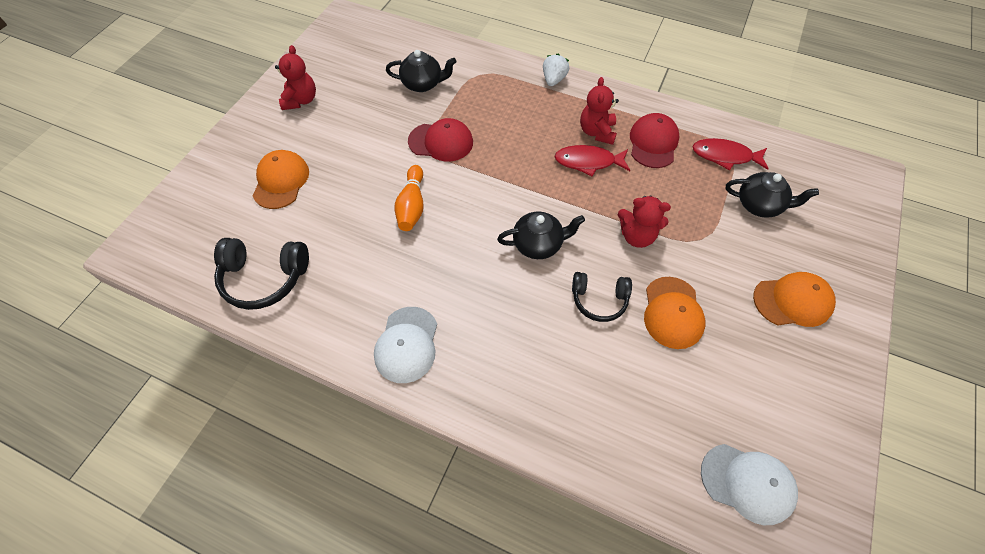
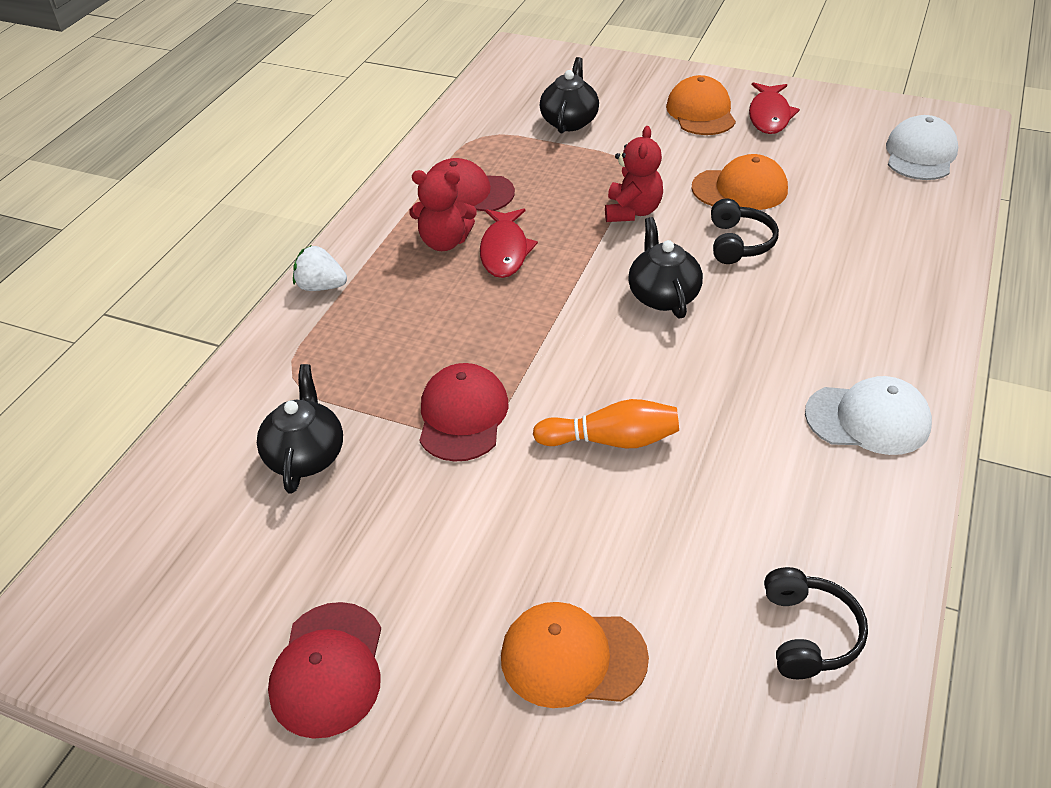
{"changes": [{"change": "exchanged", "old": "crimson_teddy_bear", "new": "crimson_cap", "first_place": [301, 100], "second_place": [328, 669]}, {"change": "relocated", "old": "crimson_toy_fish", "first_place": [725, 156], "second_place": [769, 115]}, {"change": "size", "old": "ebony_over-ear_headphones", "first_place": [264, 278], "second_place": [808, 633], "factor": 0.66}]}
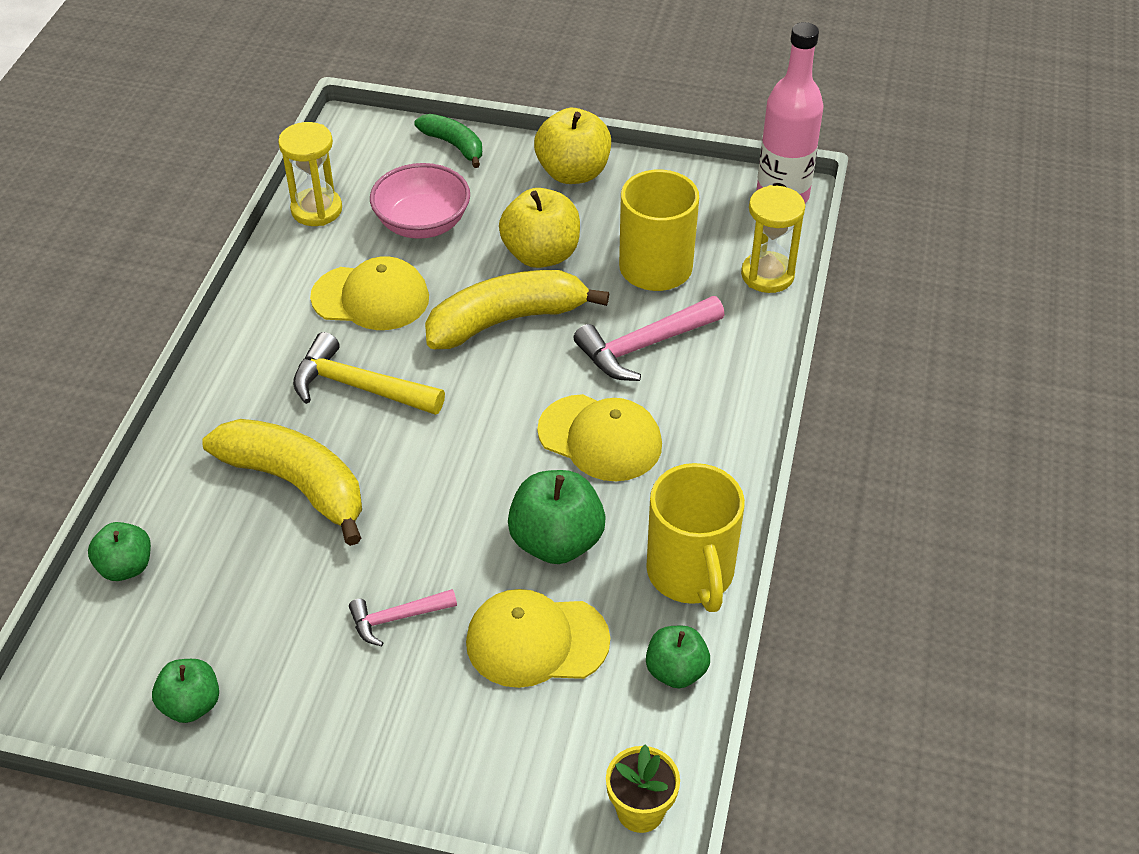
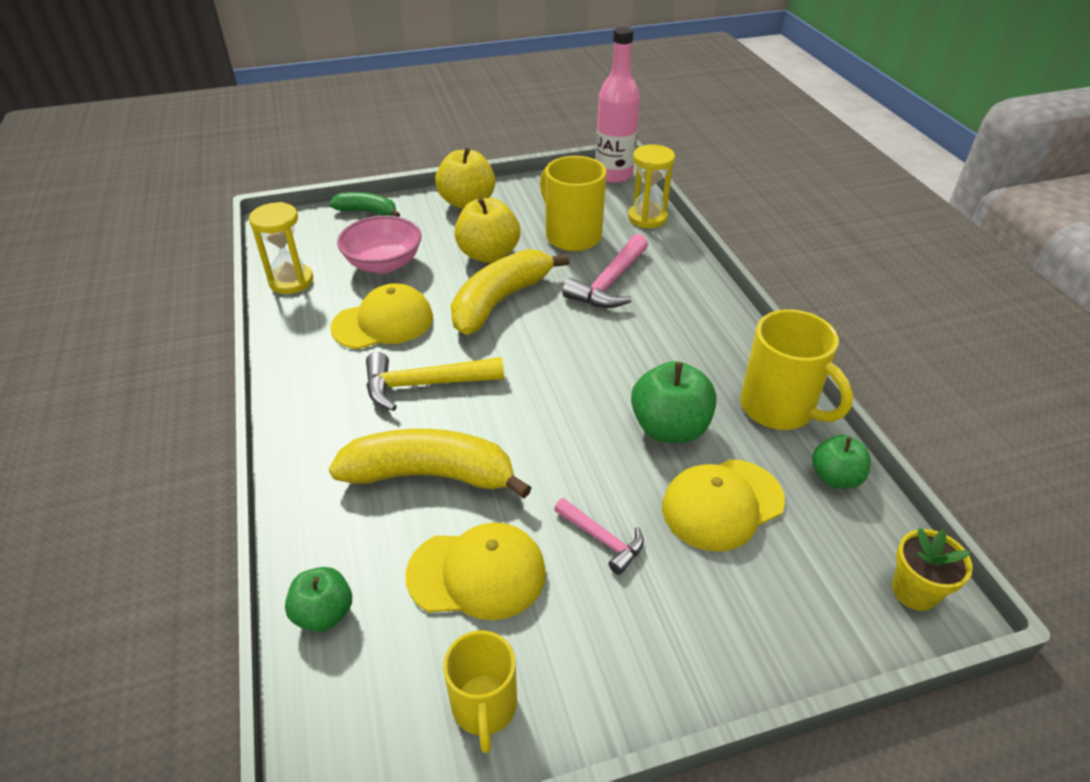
{"changes": [{"change": "relocated", "old": "yellow_cap", "first_place": [600, 438], "second_place": [477, 573]}, {"change": "exchanged", "old": "green_toy_apple", "new": "yellow_mug", "first_place": [191, 704], "second_place": [484, 707]}, {"change": "spun", "old": "rosy_claw_hammer", "first_place": [397, 618], "second_place": [602, 539], "degrees": -90}]}
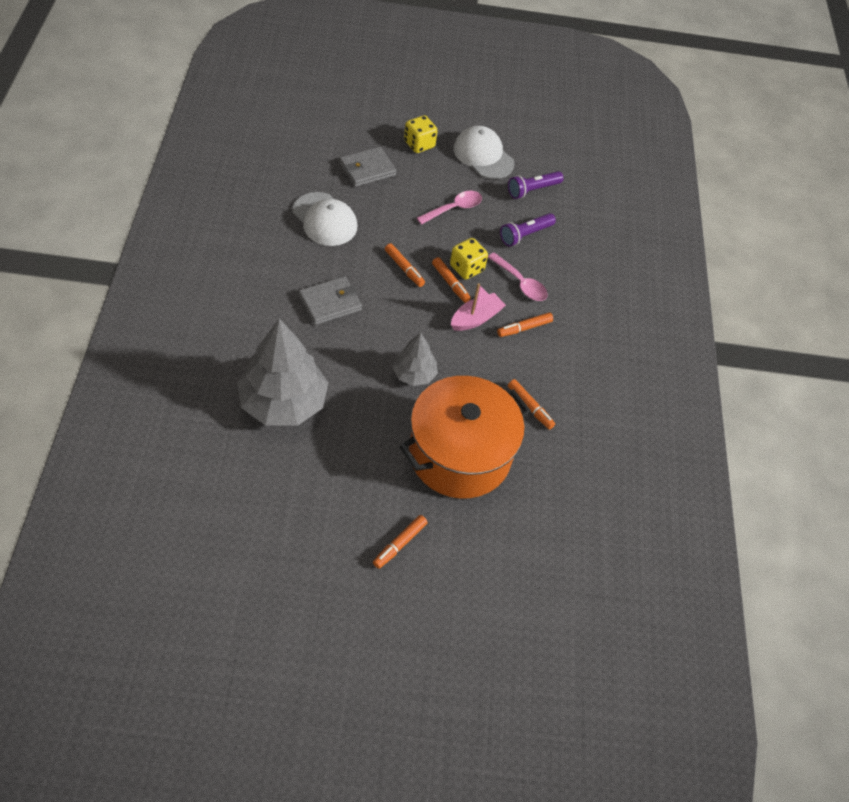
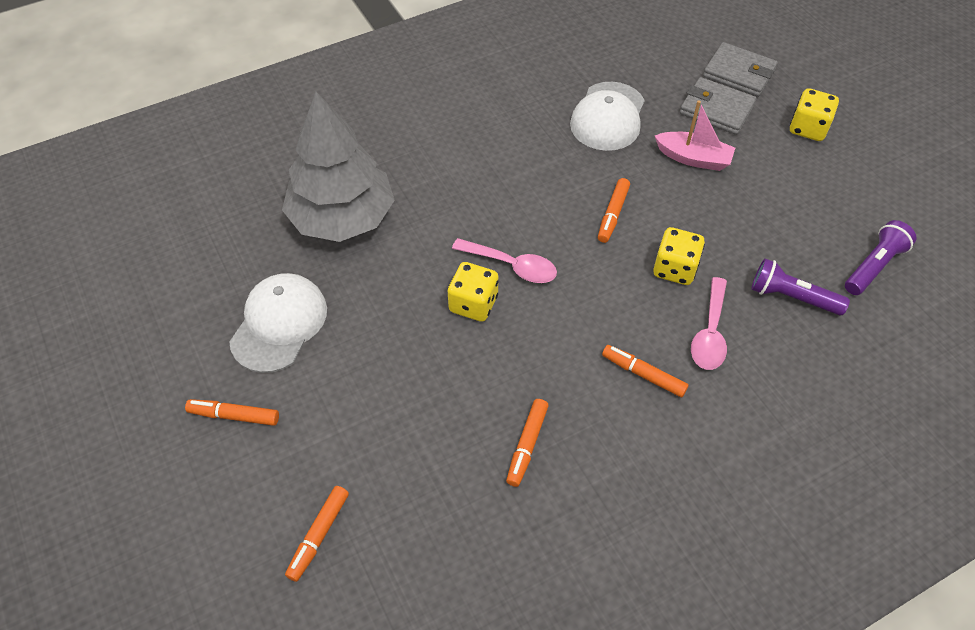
{"changes": [{"change": "relocated", "old": "pure_white_cap", "first_place": [483, 155], "second_place": [279, 324]}, {"change": "relocated", "old": "orange-coloured_marker_pen", "first_place": [450, 283], "second_place": [319, 535]}, {"change": "exchanged", "old": "gray_toy_tree", "new": "yellow_die", "first_place": [414, 374], "second_place": [473, 304]}, {"change": "relocated", "old": "rosy_tablespoon", "first_place": [454, 208], "second_place": [512, 266]}, {"change": "relocated", "old": "rosy_boat", "first_place": [476, 318], "second_place": [693, 158]}, {"change": "relocated", "old": "gray_wallet", "first_place": [330, 303], "second_place": [739, 73]}, {"change": "spun", "old": "purple_flashlight", "first_place": [532, 190], "second_place": [874, 266], "degrees": 105}, {"change": "missing", "old": "orange-coloured_pot", "first_place": [459, 454]}]}
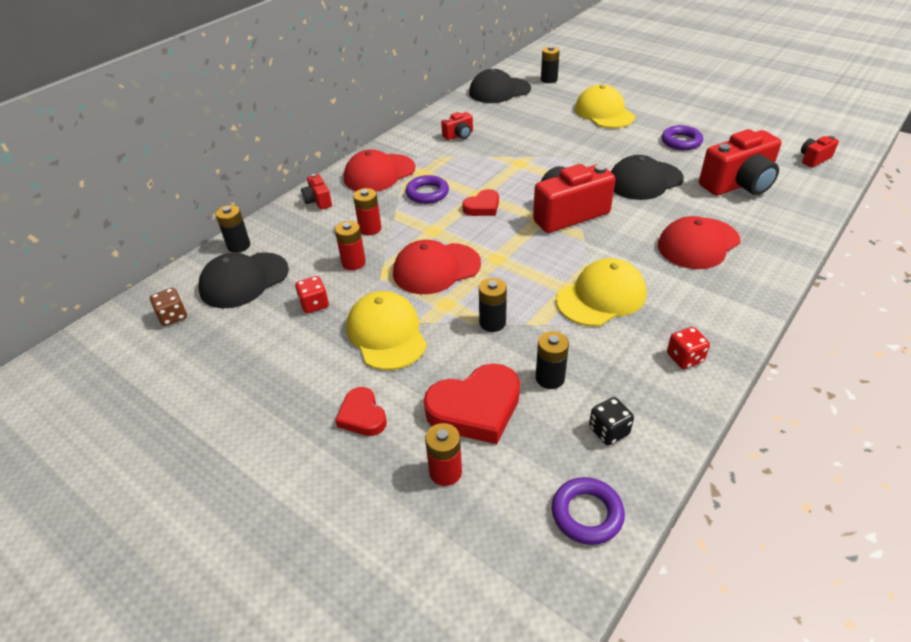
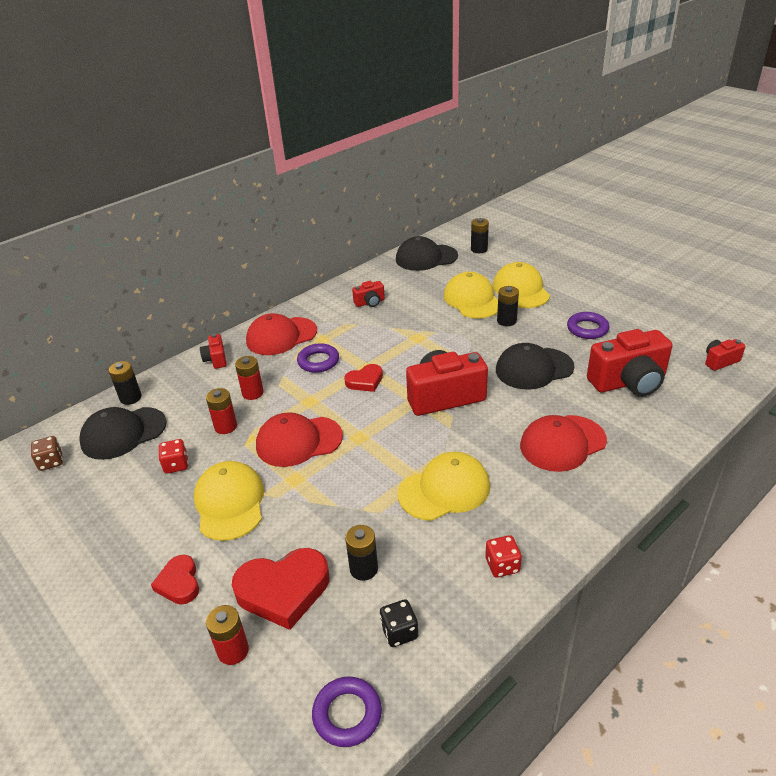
{"changes": [{"change": "appeared", "new": "yellow_cap", "second_place": [472, 300]}, {"change": "relocated", "old": "ebony_AA_battery", "first_place": [492, 323], "second_place": [506, 321]}]}
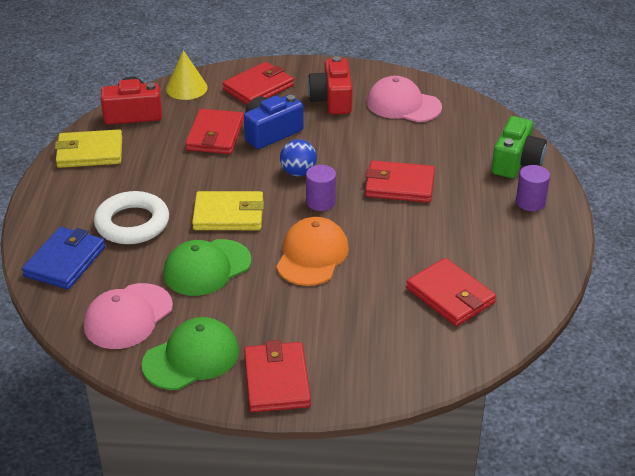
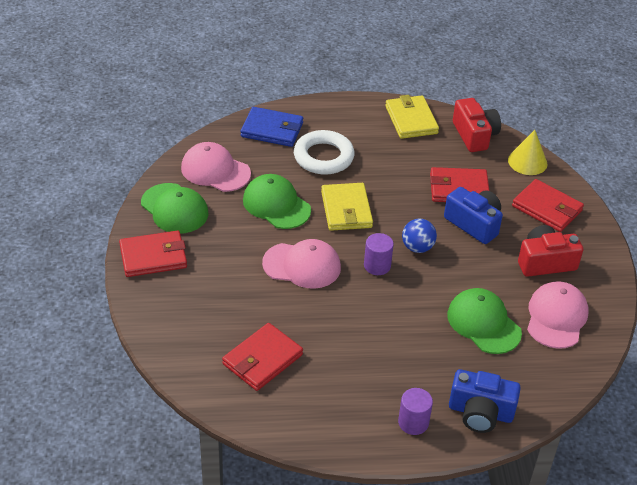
{"changes": [{"change": "colour", "old": "orange-coloured_cap", "new": "rosy_cap", "first_place": [312, 255], "second_place": [302, 265]}, {"change": "appeared", "new": "green_cap", "second_place": [483, 323]}, {"change": "colour", "old": "green_camera", "new": "royal_blue_camera", "first_place": [516, 162], "second_place": [480, 412]}, {"change": "missing", "old": "crimson_wallet", "first_place": [399, 185]}]}
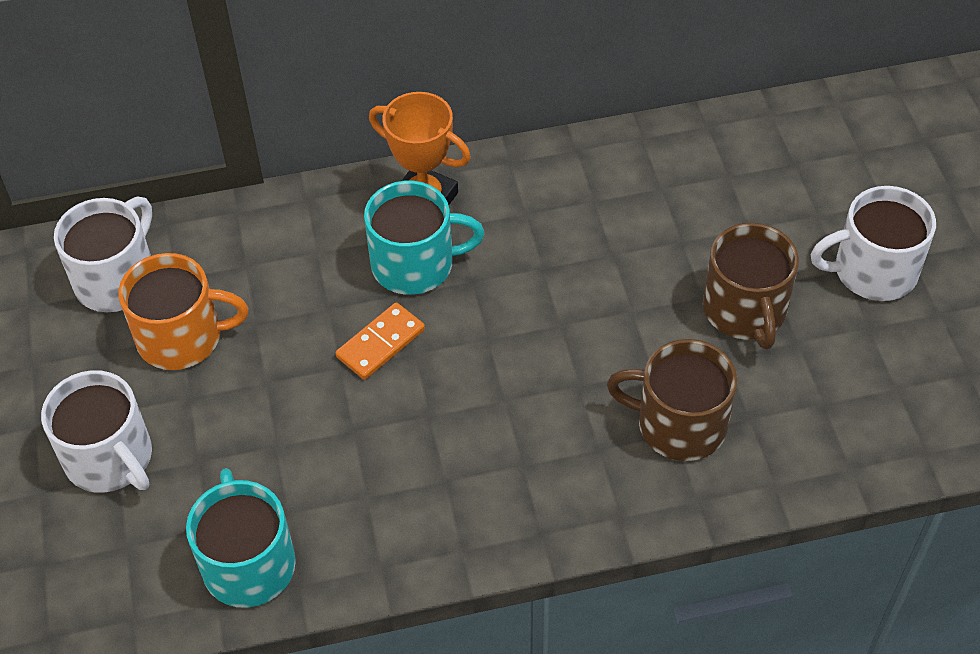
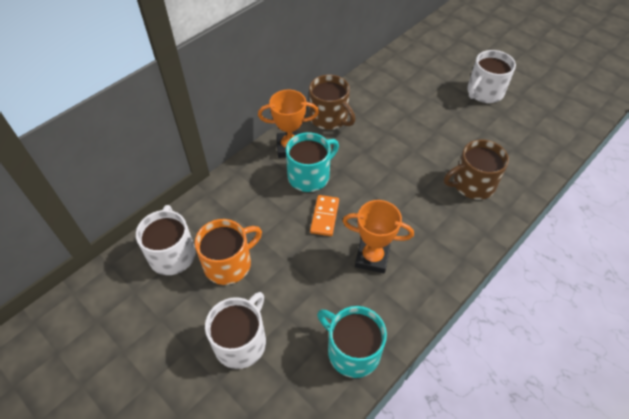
{"changes": [{"change": "spun", "old": "pure_white_mug", "first_place": [110, 458], "second_place": [241, 342], "degrees": -75}, {"change": "relocated", "old": "dark_brown_mug", "first_place": [745, 310], "second_place": [329, 118]}, {"change": "appeared", "new": "orange-coloured_award_cup", "second_place": [372, 257]}]}
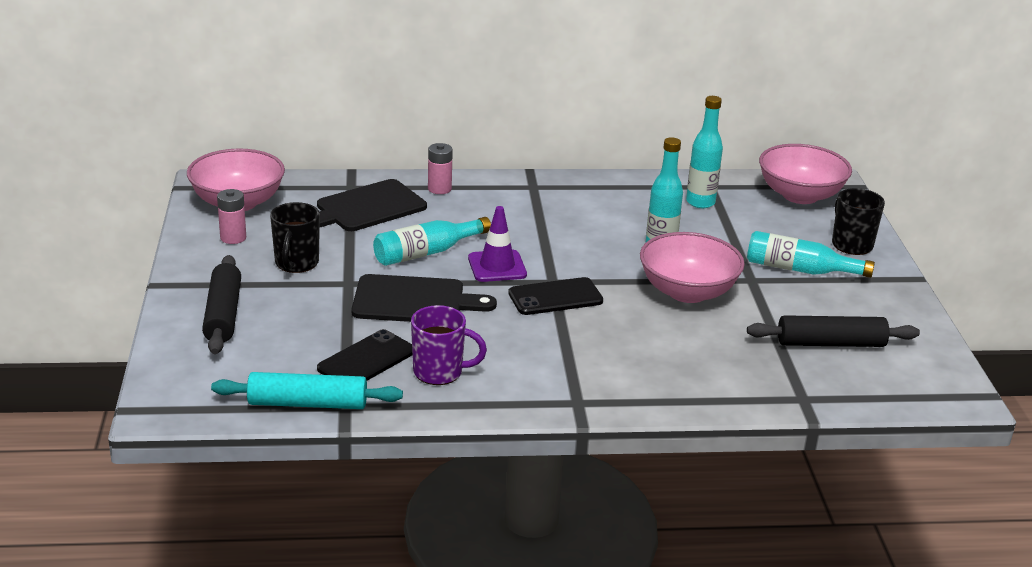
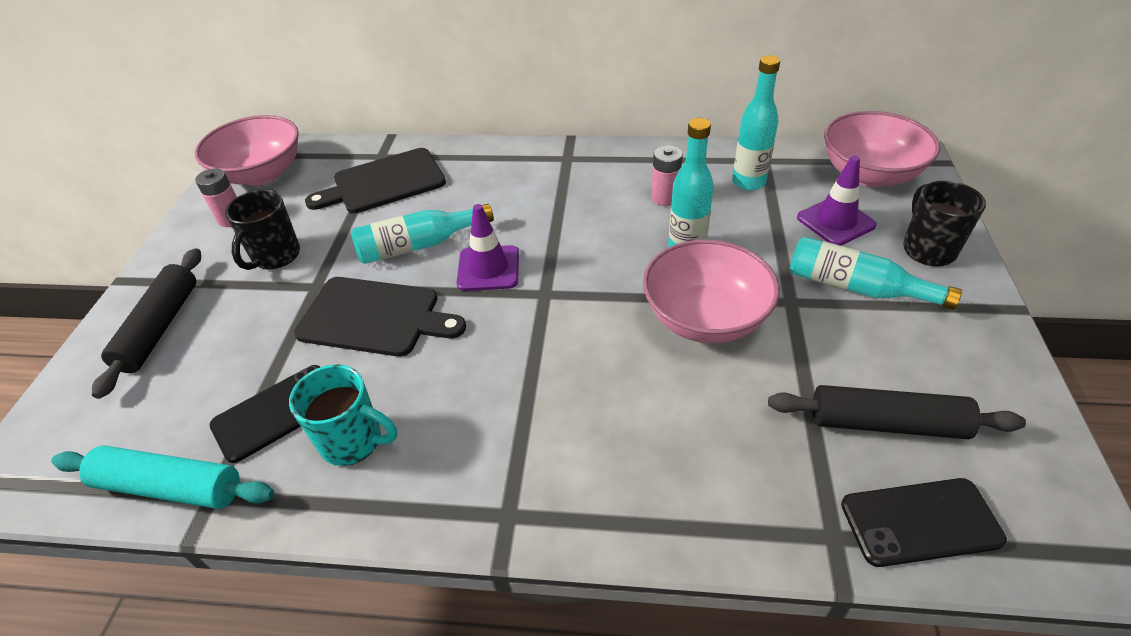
{"changes": [{"change": "colour", "old": "purple_mug", "new": "aqua_mug", "first_place": [440, 372], "second_place": [353, 441]}, {"change": "relocated", "old": "rosy_AA_battery", "first_place": [439, 189], "second_place": [665, 198]}, {"change": "appeared", "new": "purple_road_cone", "second_place": [835, 221]}, {"change": "relocated", "old": "ebony_phone", "first_place": [555, 297], "second_place": [920, 522]}]}
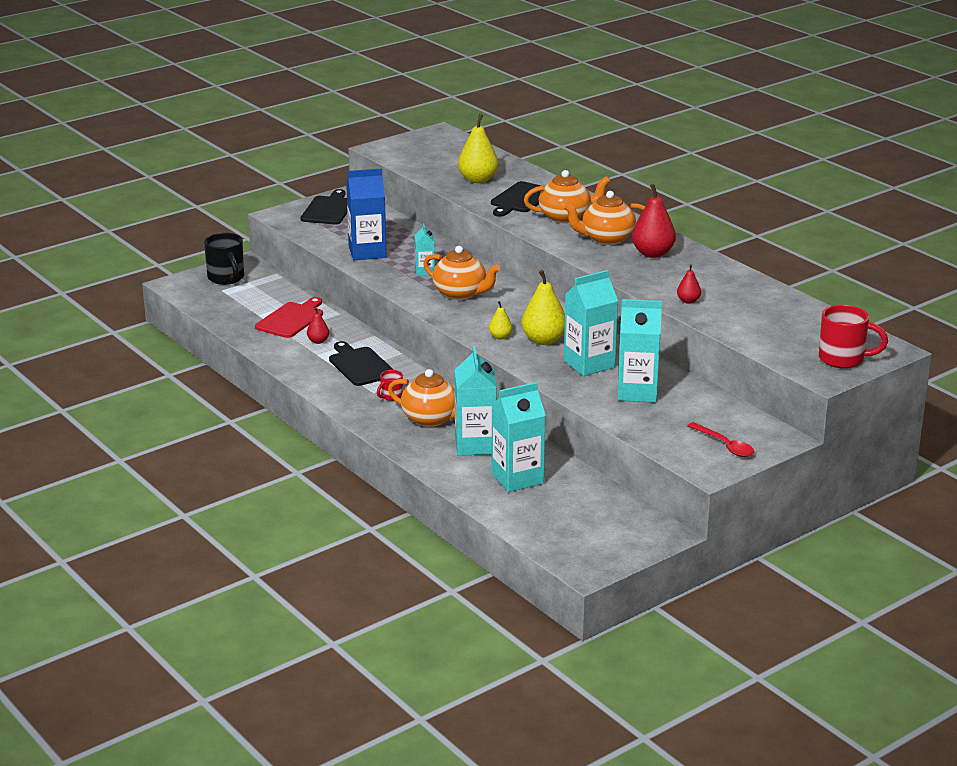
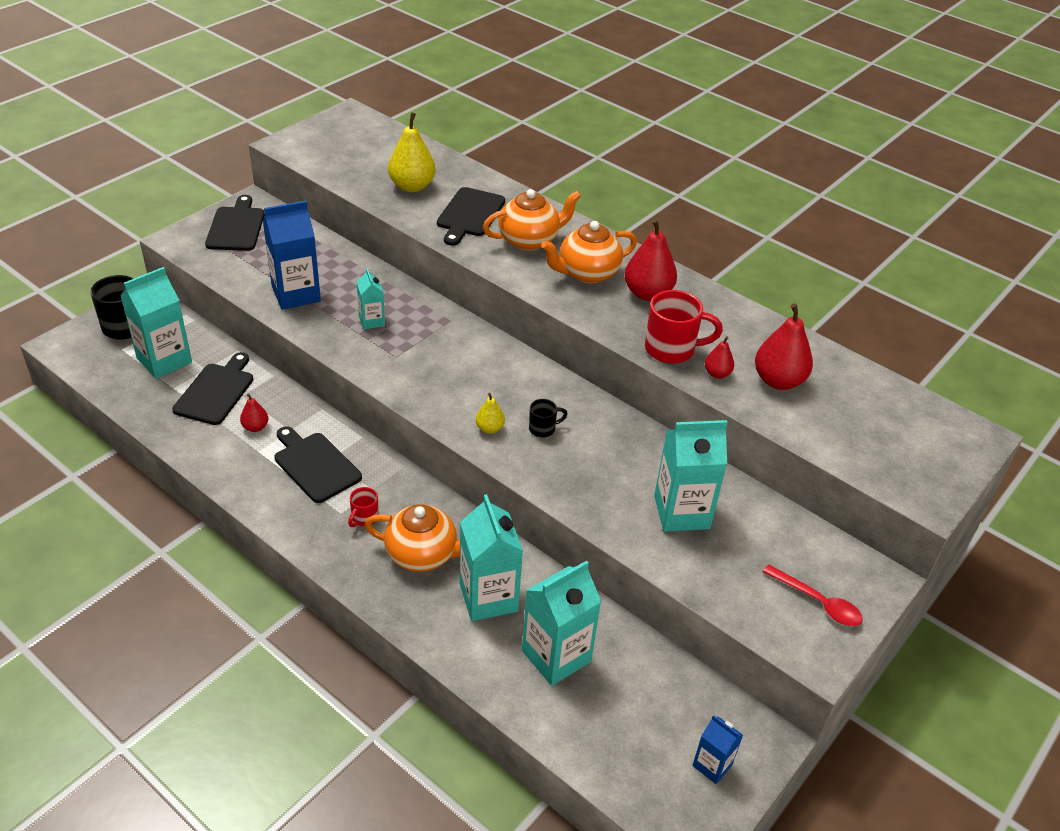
{"changes": [{"change": "relocated", "old": "aqua_carton", "first_place": [589, 364], "second_place": [164, 360]}, {"change": "colour", "old": "crimson_chopping_board", "new": "ebony_chopping_board", "first_place": [291, 319], "second_place": [216, 391]}, {"change": "exchanged", "old": "yellow_toy_pear", "new": "ebony_mug", "first_place": [543, 340], "second_place": [543, 429]}, {"change": "relocated", "old": "crimson_mug", "first_place": [843, 359], "second_place": [671, 349]}, {"change": "appeared", "new": "royal_blue_carton", "second_place": [712, 765]}, {"change": "appeared", "new": "crimson_toy_pear", "second_place": [778, 381]}, {"change": "missing", "old": "orange-coloured_china_teapot", "first_place": [461, 293]}]}
